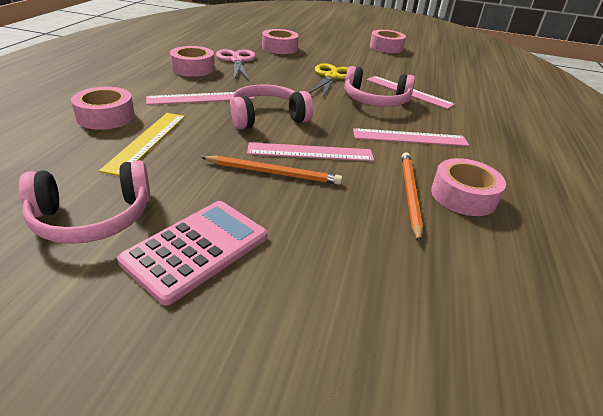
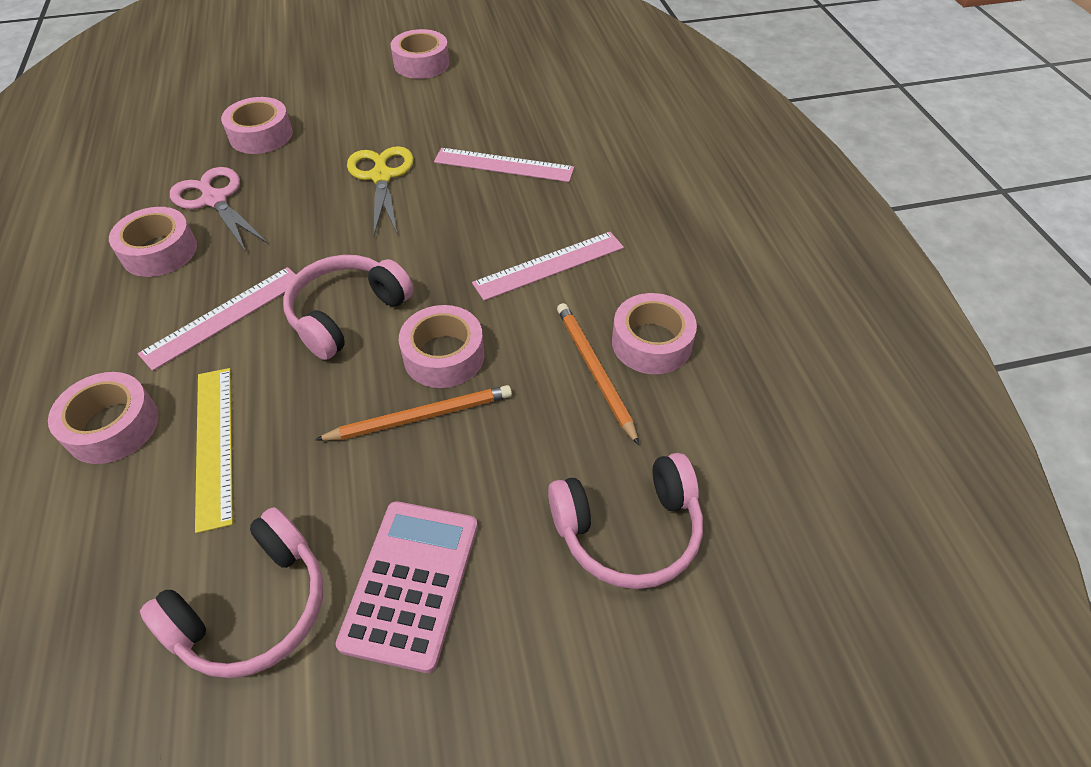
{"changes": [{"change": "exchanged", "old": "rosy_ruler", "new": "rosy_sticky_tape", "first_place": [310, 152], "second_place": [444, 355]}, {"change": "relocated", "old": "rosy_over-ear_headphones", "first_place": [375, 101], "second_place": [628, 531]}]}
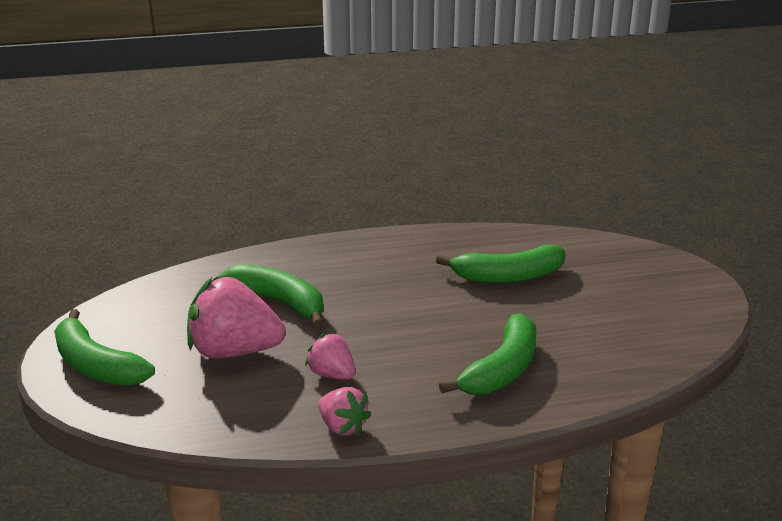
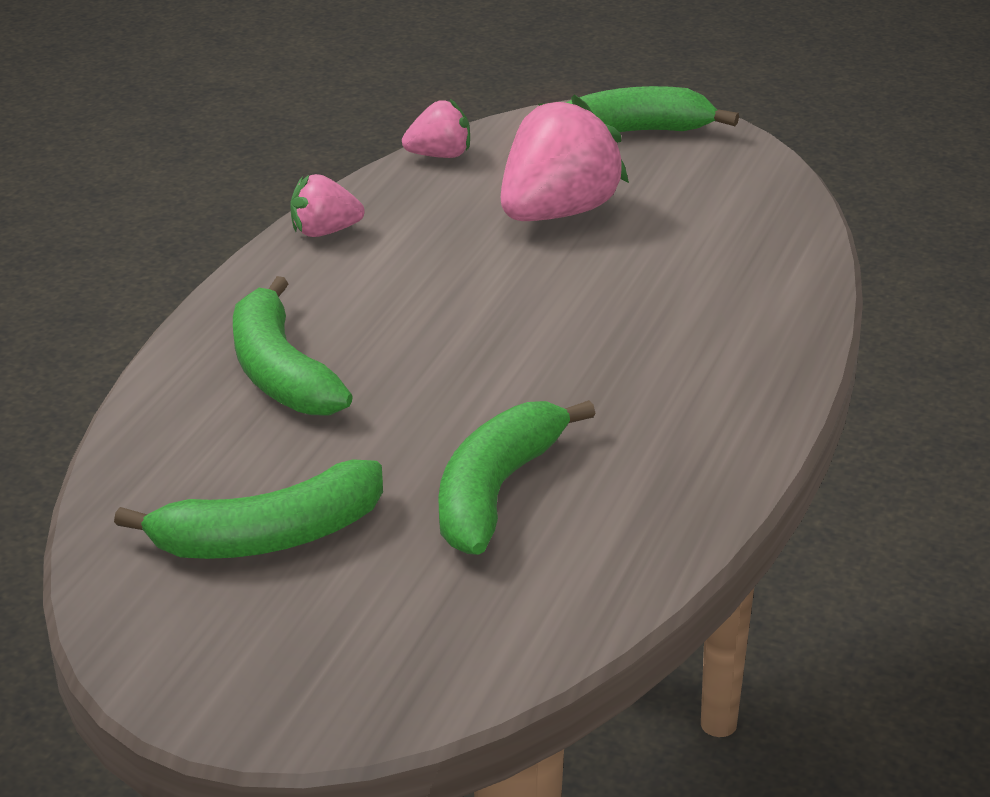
{"changes": [{"change": "relocated", "old": "green_banana", "first_place": [279, 302], "second_place": [269, 537]}, {"change": "relocated", "old": "rosy_toy_strawberry", "first_place": [332, 374], "second_place": [440, 155]}]}
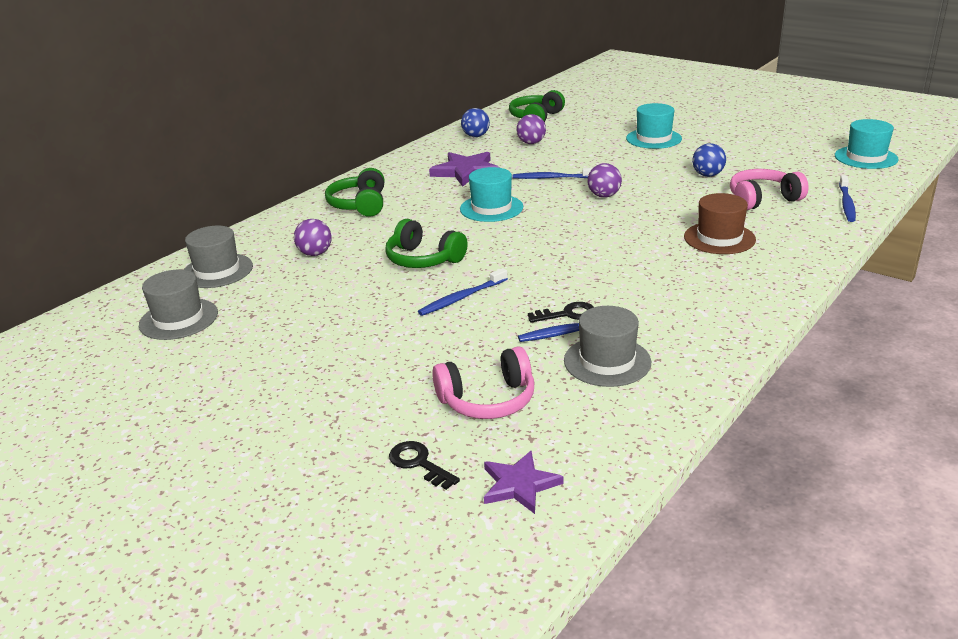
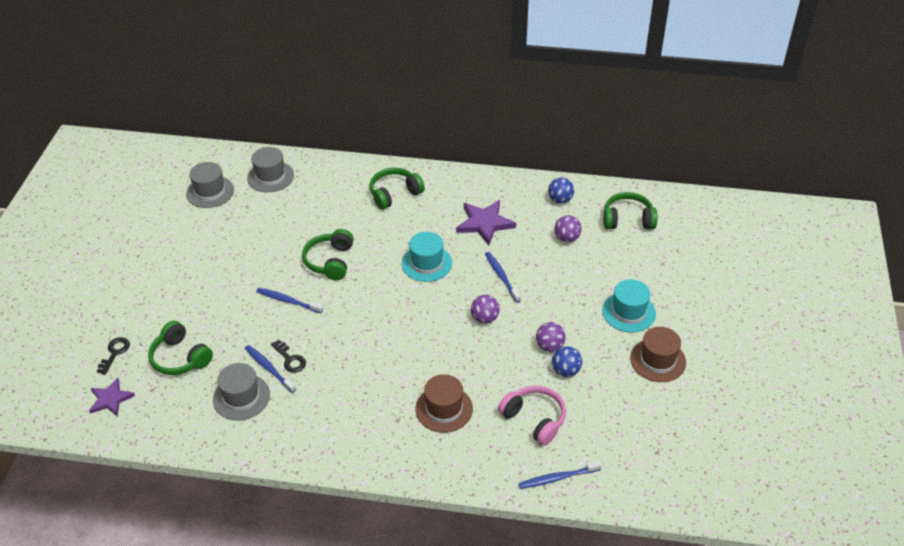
{"changes": [{"change": "colour", "old": "rosy_over-ear_headphones", "new": "green_over-ear_headphones", "first_place": [488, 400], "second_place": [180, 358]}, {"change": "relocated", "old": "purple_play_ball", "first_place": [315, 253], "second_place": [549, 346]}, {"change": "appeared", "new": "dark_brown_top_hat", "second_place": [658, 360]}, {"change": "missing", "old": "aqua_top_hat", "first_place": [866, 157]}]}
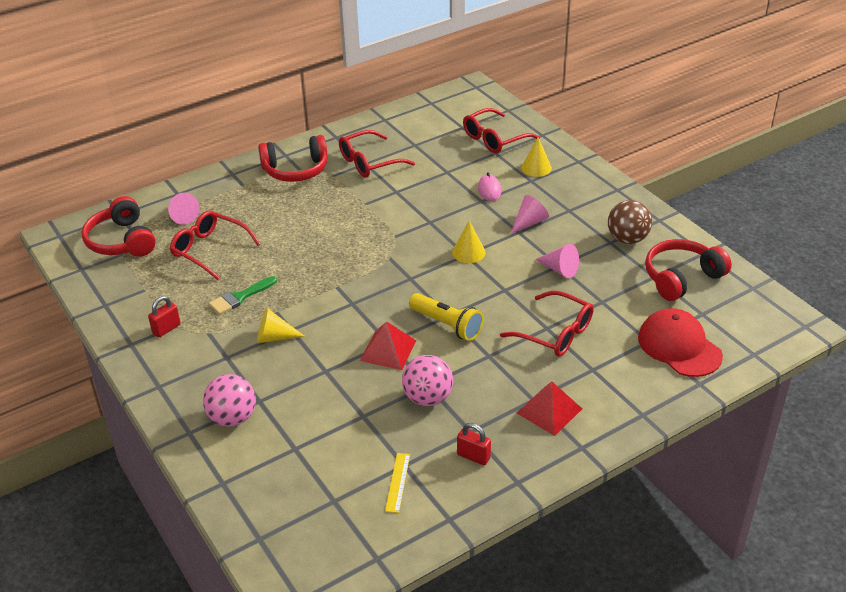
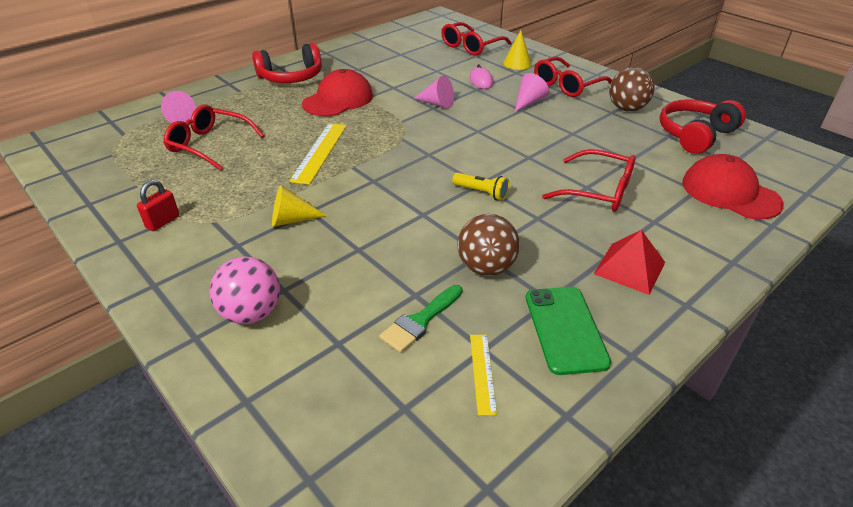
{"changes": [{"change": "appeared", "new": "yellow_ruler", "second_place": [320, 152]}, {"change": "appeared", "new": "crimson_cap", "second_place": [338, 100]}, {"change": "relocated", "old": "green_paintbrush", "first_place": [240, 297], "second_place": [420, 321]}, {"change": "relocated", "old": "rosy_solid_cone", "first_place": [559, 269], "second_place": [437, 103]}, {"change": "size", "old": "yellow_flashlight", "first_place": [447, 325], "second_place": [481, 193], "factor": 0.66}, {"change": "colour", "old": "rosy_play_ball", "new": "dark_brown_play_ball", "first_place": [427, 398], "second_place": [486, 267]}, {"change": "exchanged", "old": "crimson_lock", "new": "green_phone", "first_place": [473, 456], "second_place": [565, 329]}, {"change": "relocated", "old": "crimson_eyeglasses", "first_place": [369, 162], "second_place": [567, 85]}, {"change": "missing", "old": "crimson_over-ear_headphones", "first_place": [121, 241]}, {"change": "missing", "old": "crimson_pyramid_shape", "first_place": [388, 350]}, {"change": "missing", "old": "yellow_solid_cone", "first_place": [468, 252]}]}
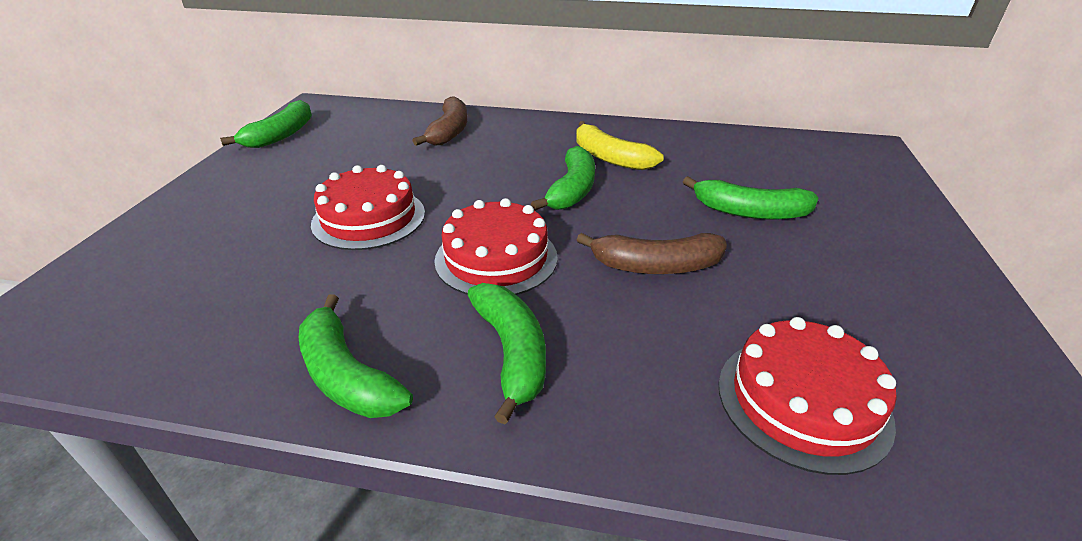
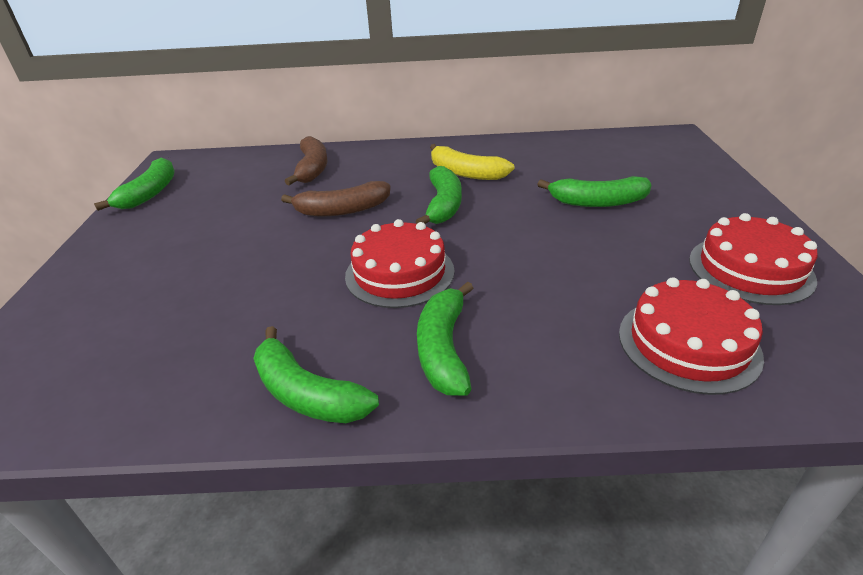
{"changes": [{"change": "relocated", "old": "dark_brown_banana", "first_place": [656, 266], "second_place": [342, 210]}, {"change": "spun", "old": "green_banana", "first_place": [511, 353], "second_place": [444, 349], "degrees": -150}, {"change": "relocated", "old": "crimson_cake", "first_place": [369, 218], "second_place": [750, 269]}]}
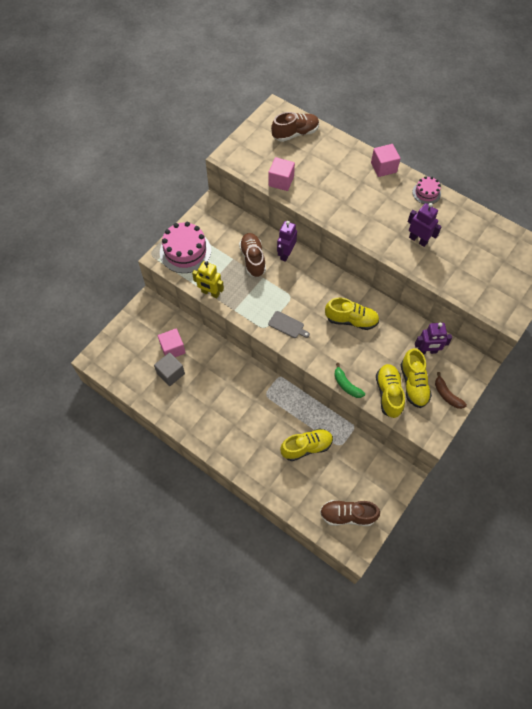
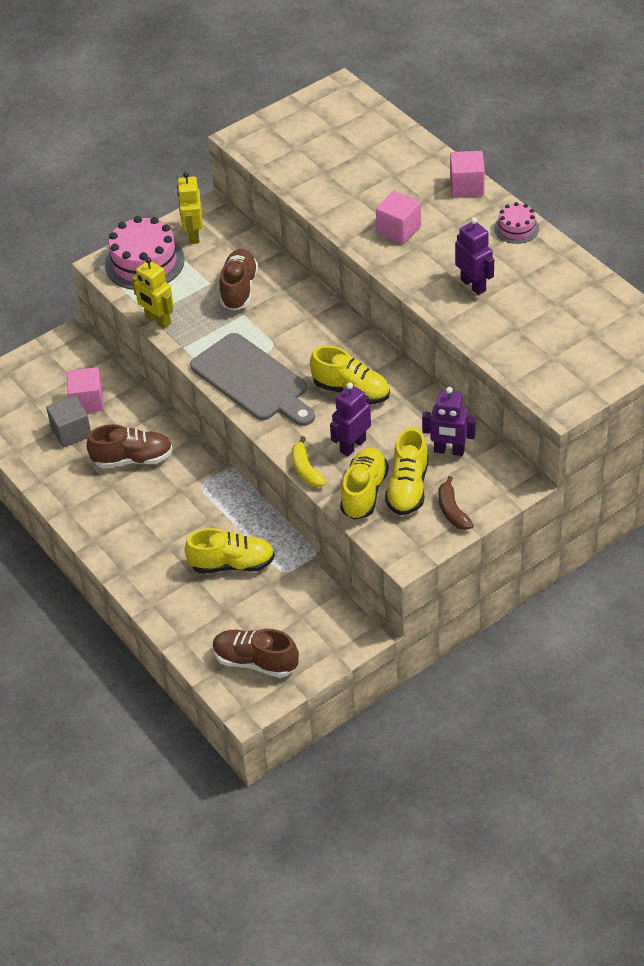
{"changes": [{"change": "relocated", "old": "dark_brown_sneaker", "first_place": [295, 133], "second_place": [133, 459]}, {"change": "appeared", "new": "yellow_robot", "second_place": [193, 235]}, {"change": "size", "old": "gray_chopping_board", "first_place": [287, 325], "second_place": [253, 380], "factor": 2.23}, {"change": "colour", "old": "green_banana", "new": "yellow_banana", "first_place": [346, 385], "second_place": [306, 470]}, {"change": "relocated", "old": "purple_robot", "first_place": [286, 254], "second_place": [352, 446]}, {"change": "relocated", "old": "rosy_block", "first_place": [281, 181], "second_place": [399, 229]}]}
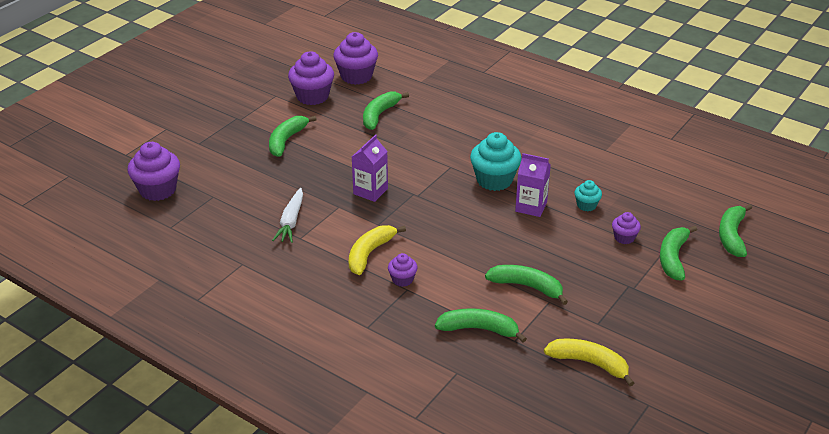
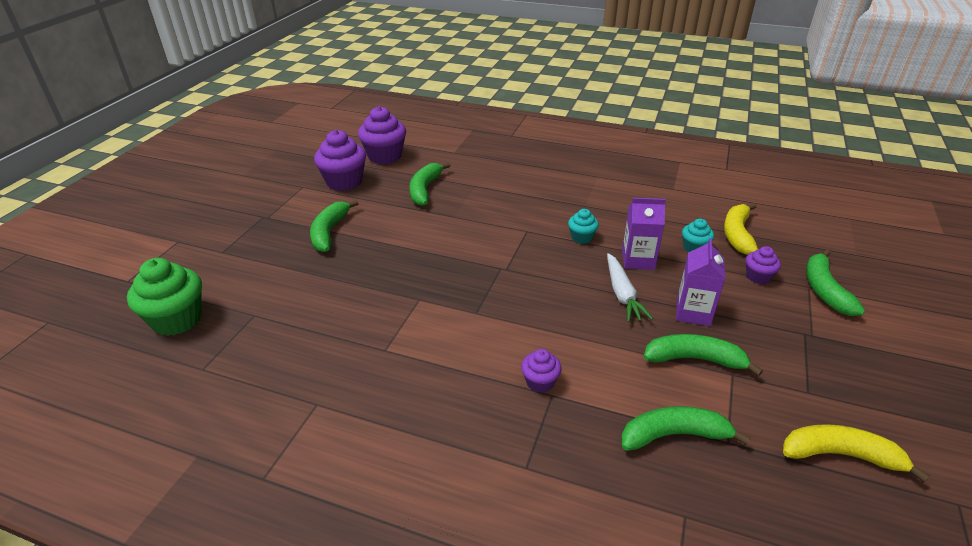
{"changes": [{"change": "colour", "old": "purple_fairy_cake", "new": "green_fairy_cake", "first_place": [158, 190], "second_place": [177, 319]}, {"change": "size", "old": "aqua_fairy_cake", "first_place": [494, 180], "second_place": [581, 237], "factor": 0.53}, {"change": "relocated", "old": "pure_white_toy_carrot", "first_place": [291, 221], "second_place": [622, 294]}, {"change": "relocated", "old": "purple_carton", "first_place": [370, 191], "second_place": [693, 312]}, {"change": "relocated", "old": "yellow_banana", "first_place": [369, 253], "second_place": [737, 234]}, {"change": "missing", "old": "green_banana", "first_place": [731, 236]}]}
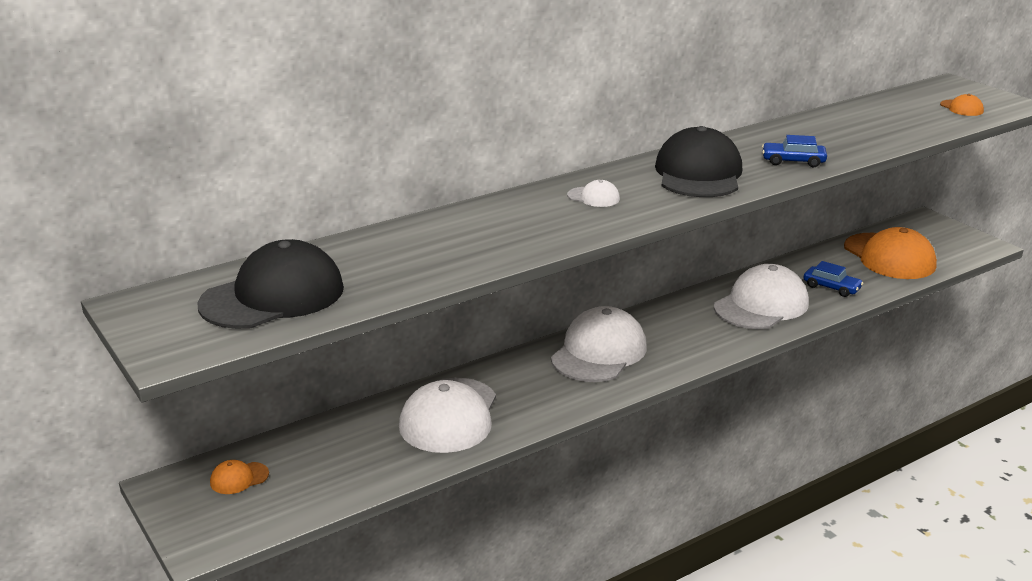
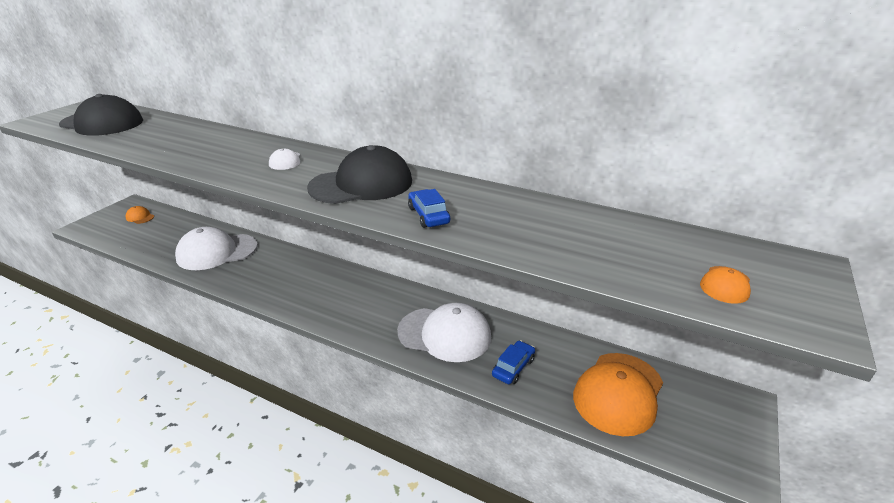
{"changes": [{"change": "spun", "old": "royal_blue_toy_car", "first_place": [831, 287], "second_place": [513, 367], "degrees": -150}, {"change": "missing", "old": "pure_white_cap", "first_place": [599, 352]}]}
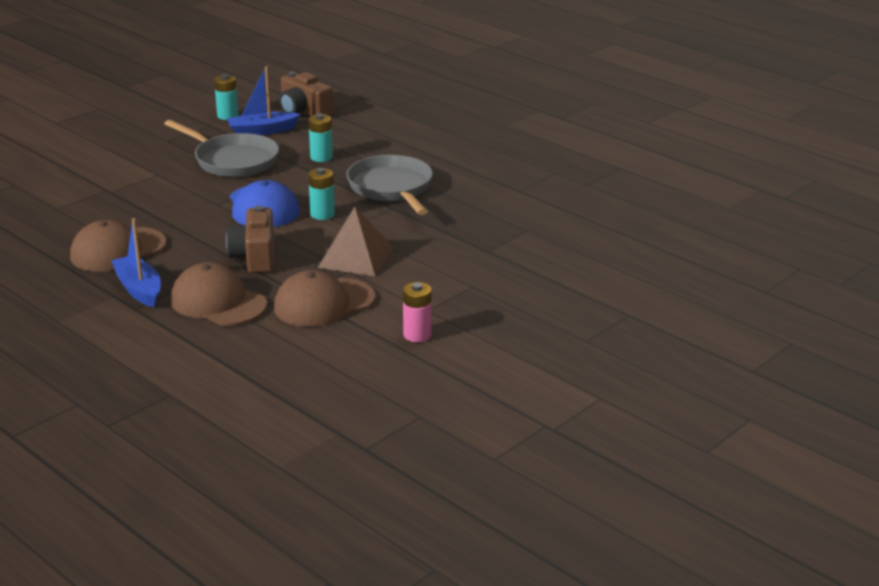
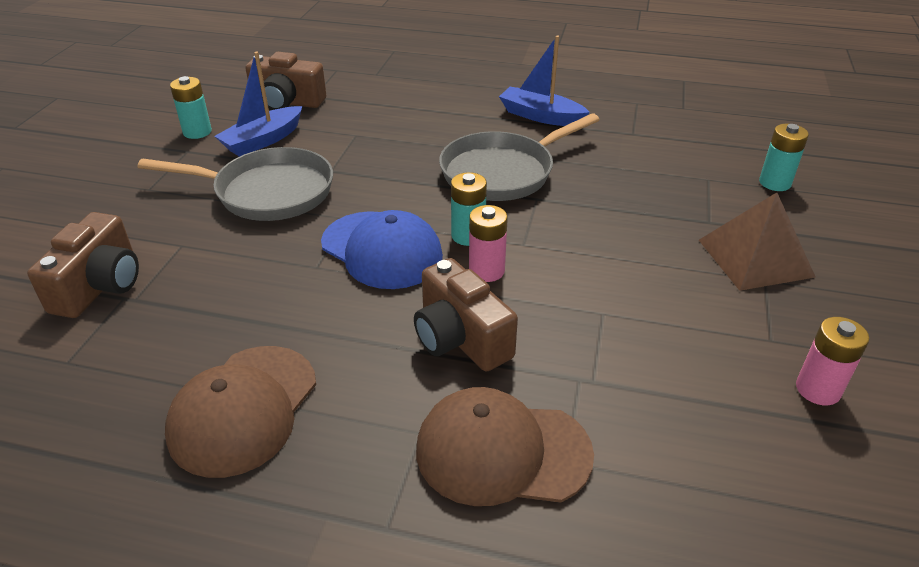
{"changes": [{"change": "appeared", "new": "dark_brown_camera", "second_place": [100, 286]}, {"change": "spun", "old": "gray_frying_pan", "first_place": [392, 188], "second_place": [503, 172], "degrees": -75}, {"change": "appeared", "new": "rosy_AA_battery", "second_place": [486, 271]}, {"change": "relocated", "old": "royal_blue_boat", "first_place": [139, 289], "second_place": [541, 116]}, {"change": "relocated", "old": "dark_brown_pyramid_shape", "first_place": [356, 257], "second_place": [755, 258]}, {"change": "relocated", "old": "aqua_AA_battery", "first_place": [321, 157], "second_place": [775, 183]}, {"change": "missing", "old": "dark_brown_cap", "first_place": [323, 303]}]}
